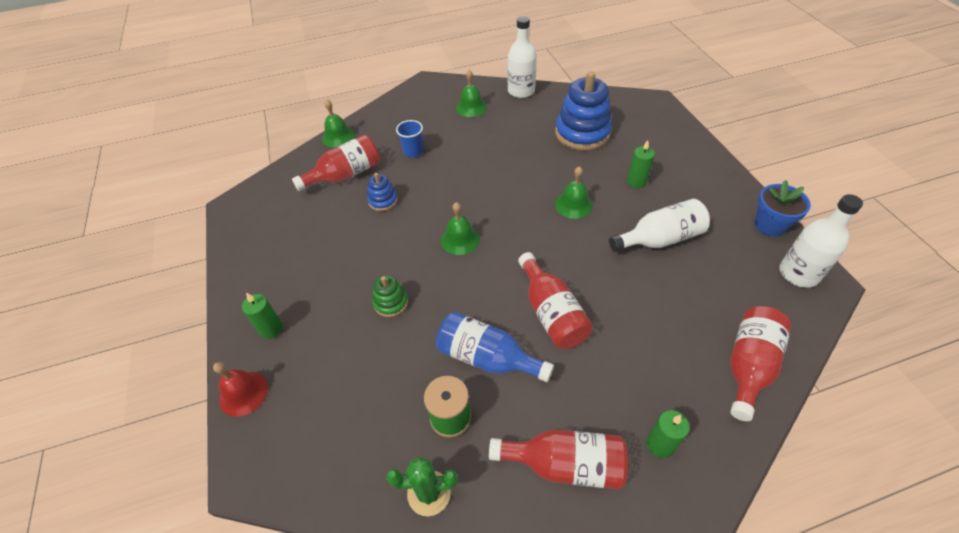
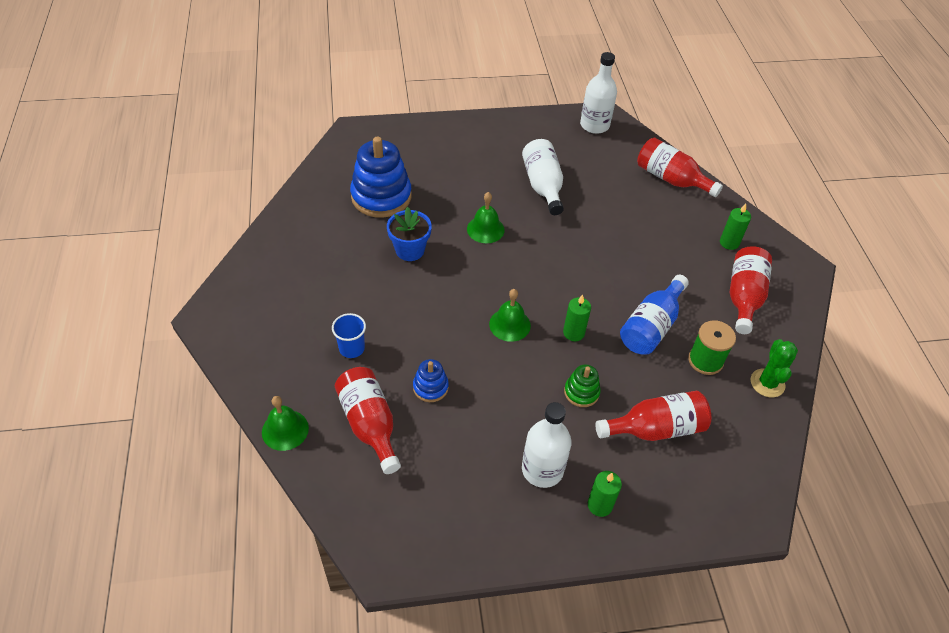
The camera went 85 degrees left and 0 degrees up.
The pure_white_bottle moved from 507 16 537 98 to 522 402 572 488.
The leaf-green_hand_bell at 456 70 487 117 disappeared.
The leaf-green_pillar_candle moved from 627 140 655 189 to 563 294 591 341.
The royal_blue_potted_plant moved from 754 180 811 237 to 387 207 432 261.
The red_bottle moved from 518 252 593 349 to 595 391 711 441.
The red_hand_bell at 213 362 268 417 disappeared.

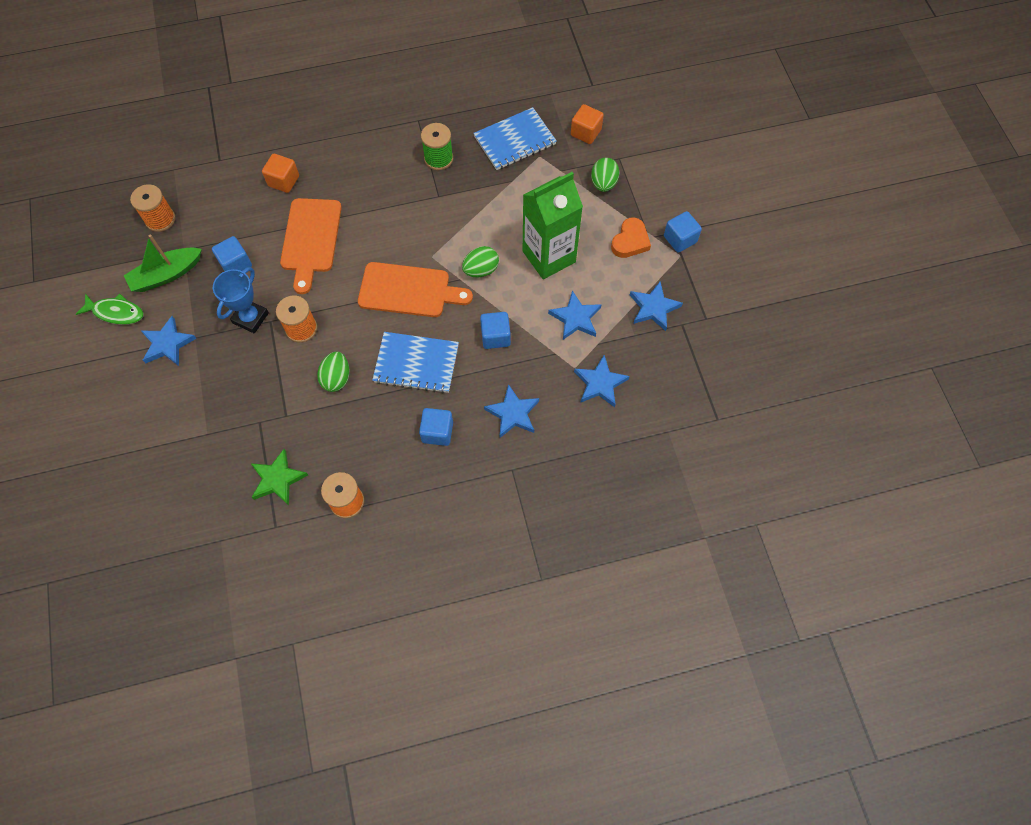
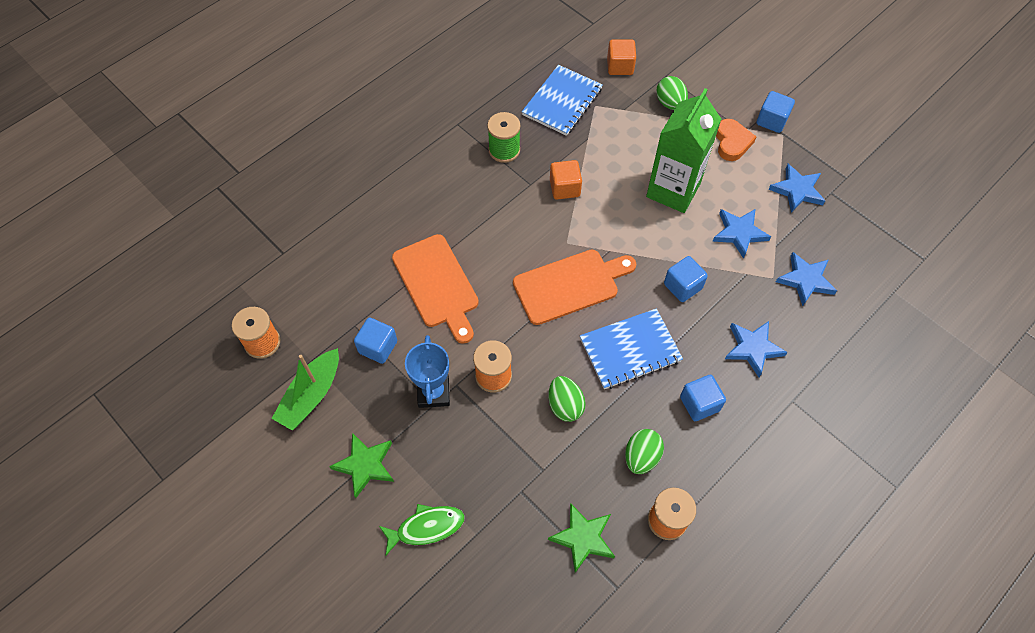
The camera went 30 degrees left and 5 degrees down.
The bright_orange_solid_cube moved from 262 154 299 193 to 550 160 582 200.
The leaf-green_toy_egg moved from 462 246 499 278 to 625 429 664 474.
The leaf-green_fish_figure moved from 76 293 143 325 to 379 504 464 555.
The royal_blue_star at 141 316 197 366 became the leaf-green_star at 329 433 394 498.

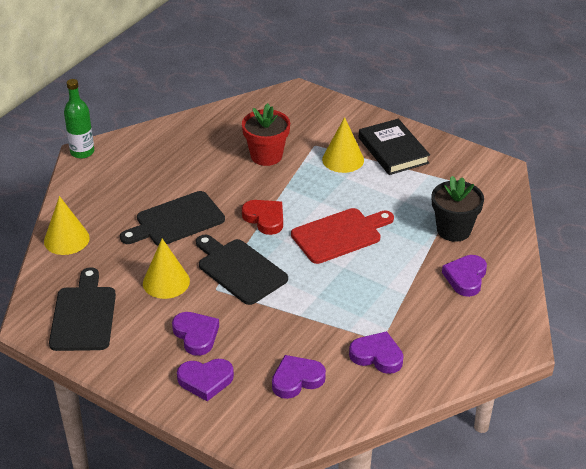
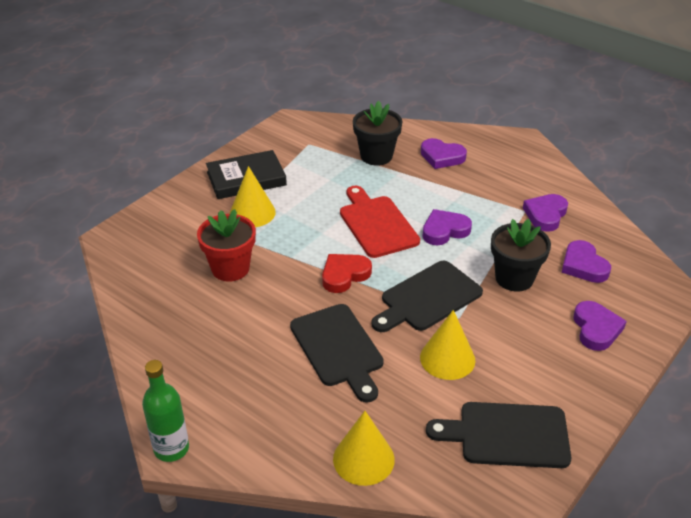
The camera went 85 degrees left and 0 degrees up.
The violet_love_heart moved from 172 312 219 356 to 422 209 472 245.
The black_potted_plant at 491 219 551 292 appeared.

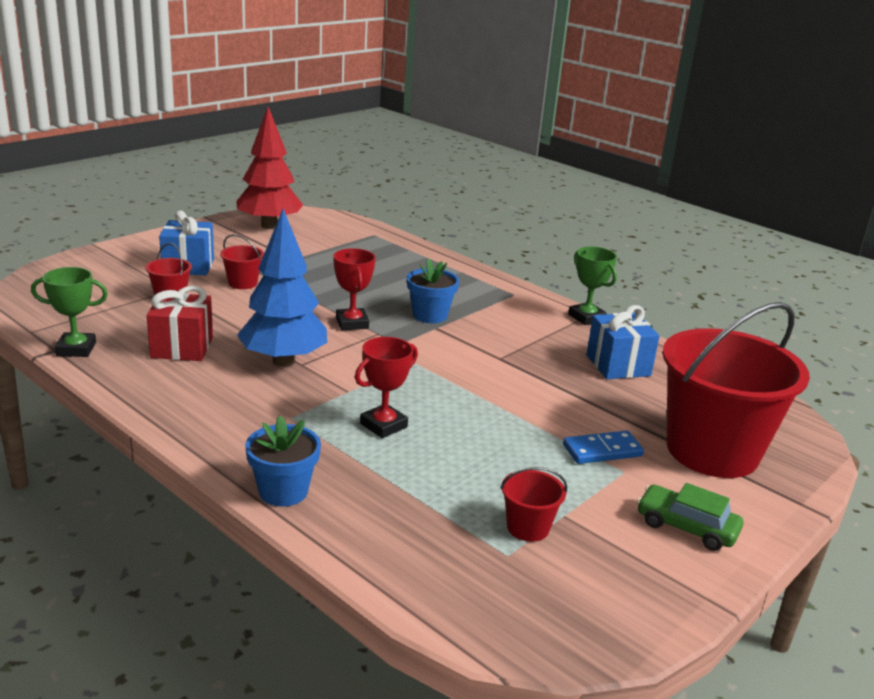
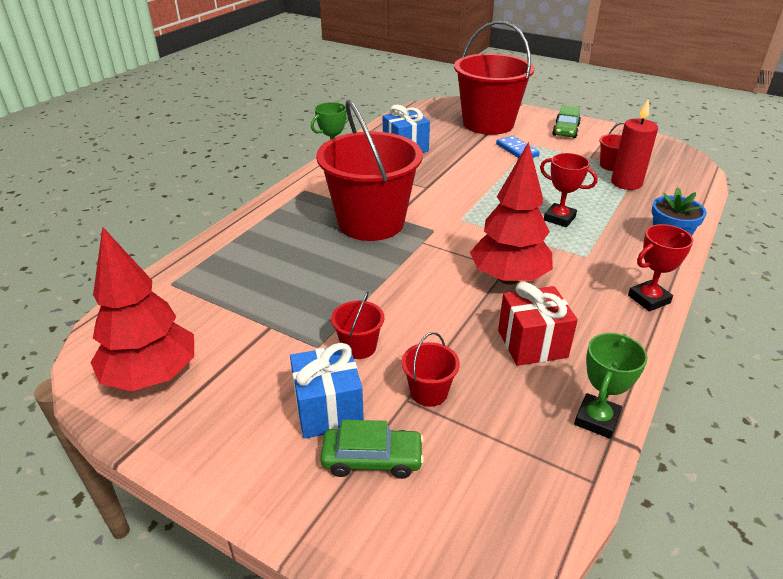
The camera went 100 degrees left and 10 degrees up.
The royal_blue_toy_tree at 237 209 327 367 became the red_toy_tree at 470 142 553 285.
The red_trophy moved from 333 248 376 330 to 628 224 694 312.
The royal_blue_potted_plant at 407 258 459 323 was replaced by the red_sand_bucket at 316 100 423 241.
The leaf-green_trophy at 31 267 108 357 turned 45 degrees clockwise.
The red_pillar_candle at 611 100 658 190 appeared.
The leaf-green_car at 320 420 424 479 appeared.

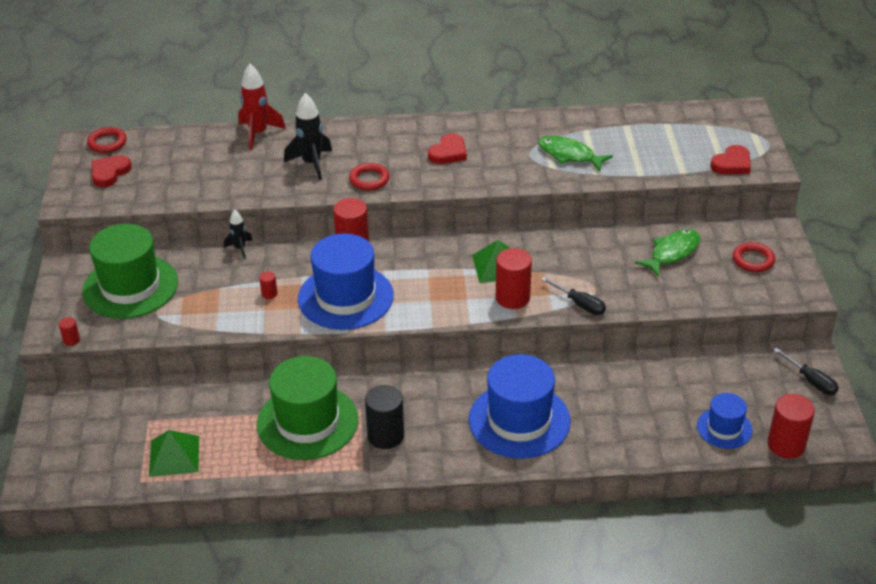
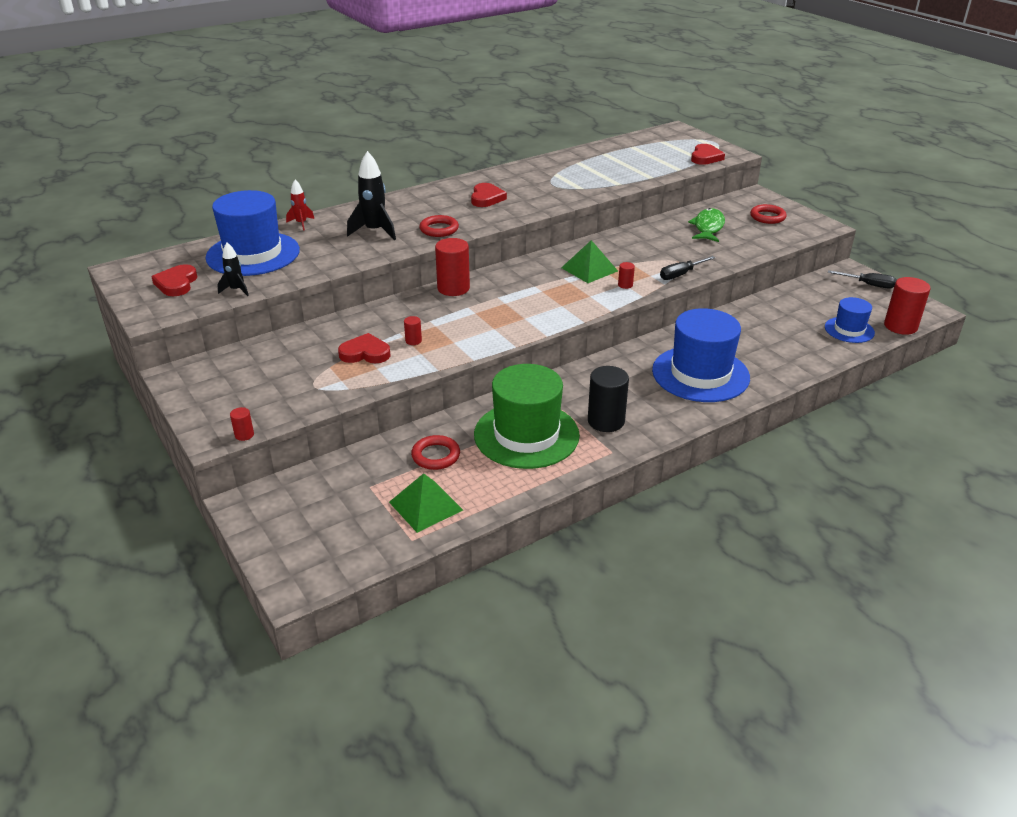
The camera went 30 degrees left and 5 degrees down.
The red_rocket at 238 64 286 150 changed to 0.57 times the size.
The red_hoop moved from 87 127 127 153 to 411 435 460 470.
The leaf-green_fish_figure at 538 136 613 171 disappeared.
The black_rocket moved from 224 210 252 259 to 217 242 249 296.
The leaf-green_top_hat at 82 224 178 319 disappeared.
The royal_blue_top_hat moved from 298 233 394 330 to 206 190 300 276.
The red_solid_cylinder at 496 248 532 309 changed to 0.46 times the size.
The black_hand_screwdriver at 541 277 606 315 turned 135 degrees clockwise.
The red_love_heart at 338 333 391 363 appeared.

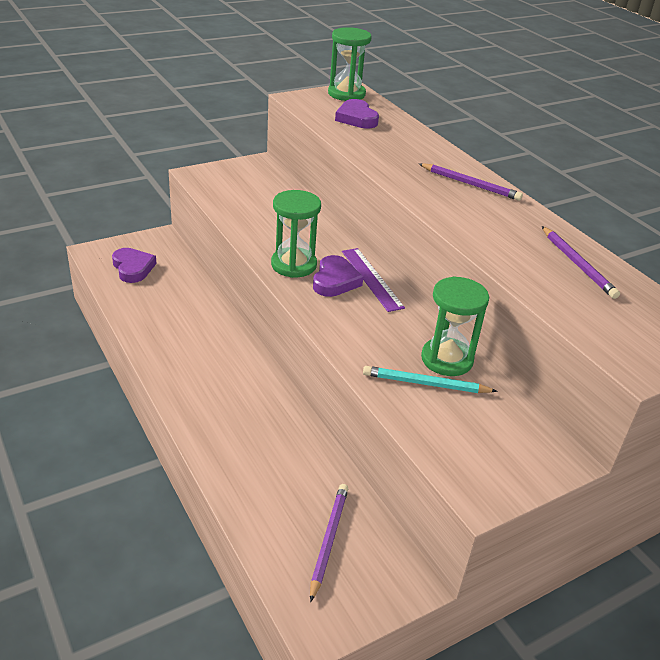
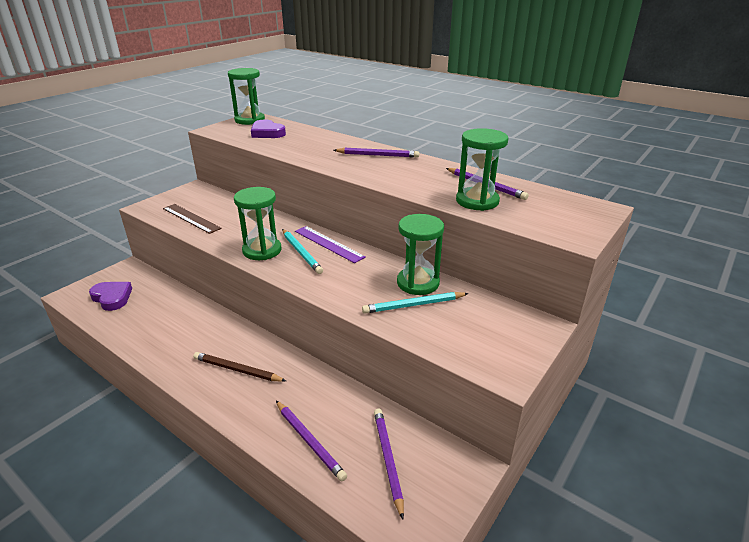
The camera went 20 degrees left and 5 degrees down.
The violet_love_heart at 313 255 363 297 was replaced by the teal_pencil at 282 229 323 274.
The leaf-green_sandglass at 456 128 509 211 appeared.
The brown_straightedge at 163 204 222 234 appeared.
The brown_pencil at 193 352 286 382 appeared.
The violet_pencil at 276 401 347 481 appeared.

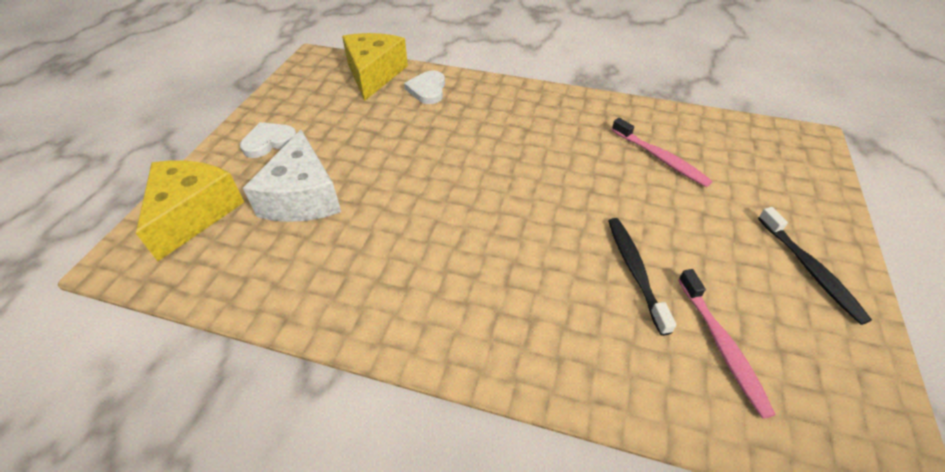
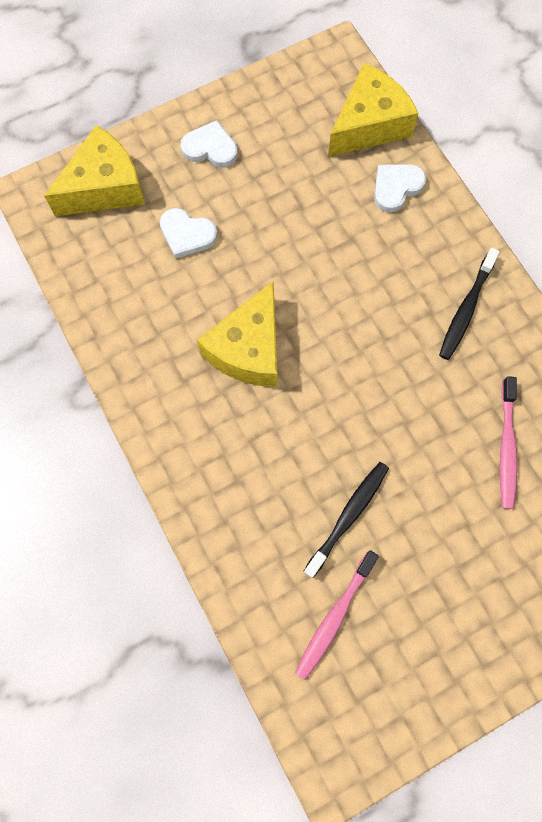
The camera went 45 degrees right and 25 degrees up.
The pure_white_cheese_wedge at 243 130 341 222 was replaced by the pure_white_love_heart at 160 208 218 258.
The black_tooth_brush moved from 758 207 872 325 to 439 248 500 360.
The bright_yellow_cheese_wedge at 197 281 277 387 appeared.

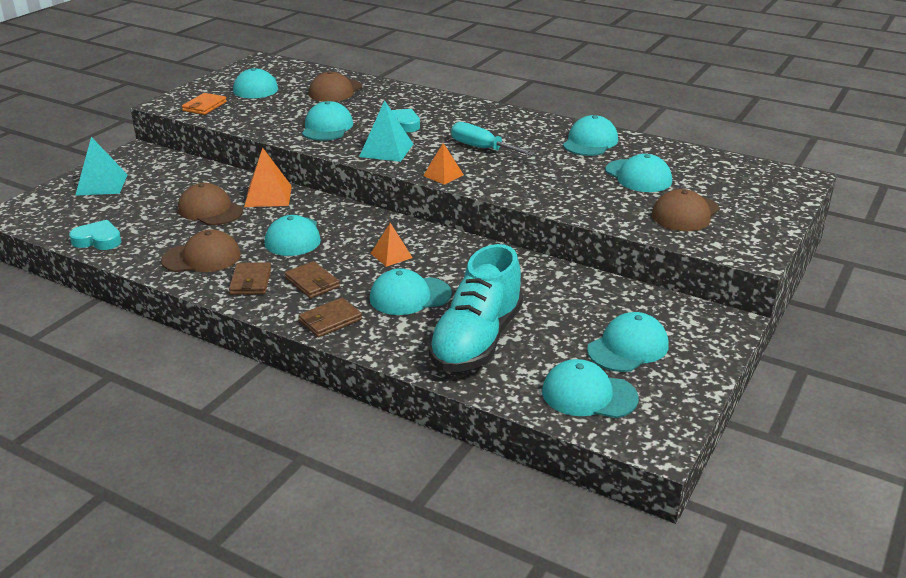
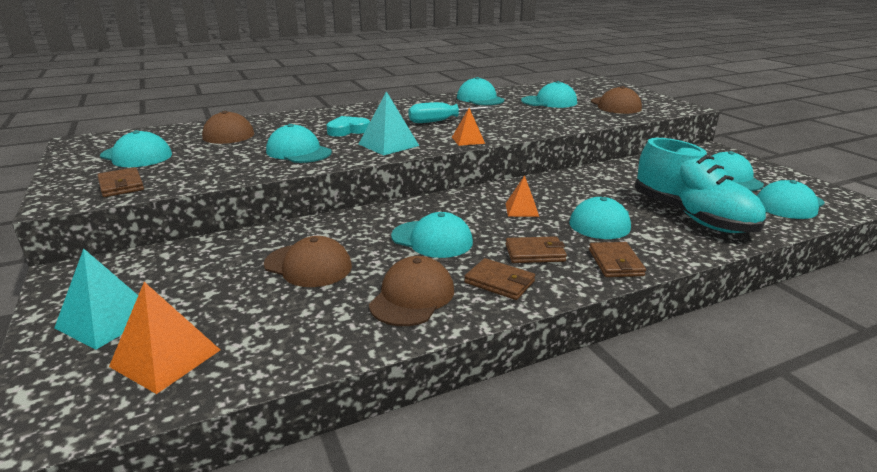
The camera went 55 degrees left and 5 degrees down.
The bright_orange_card_wallet at 182 93 227 115 became the brown_card_wallet at 97 167 144 197.
The bright_orange_solid_pyramid moved from 244 148 292 207 to 109 282 220 394.
The brown_baseball_cap at 178 183 243 225 turned 135 degrees counterclockwise.
The teal_love_heart at 69 220 122 250 disappeared.

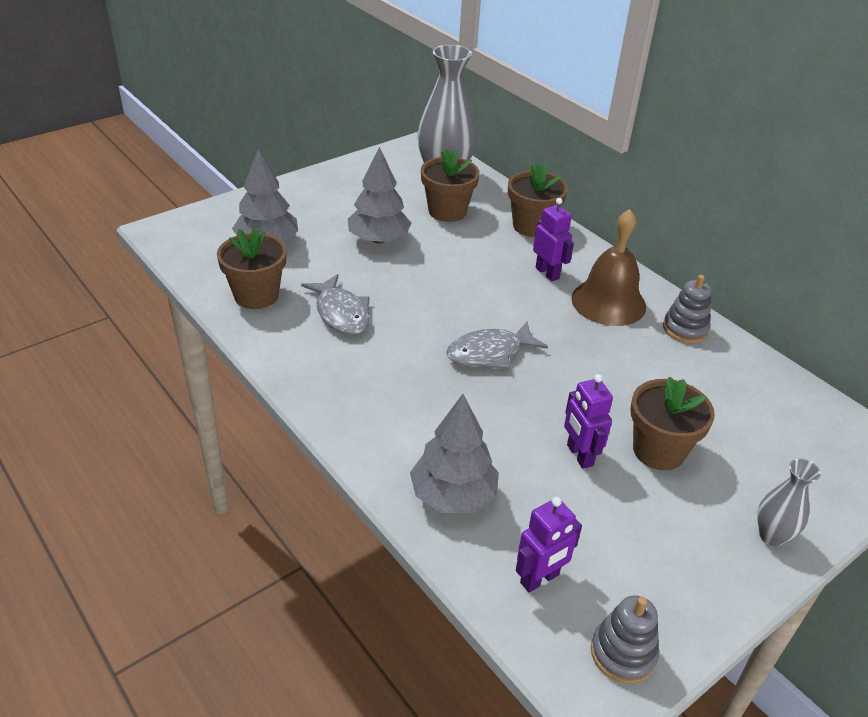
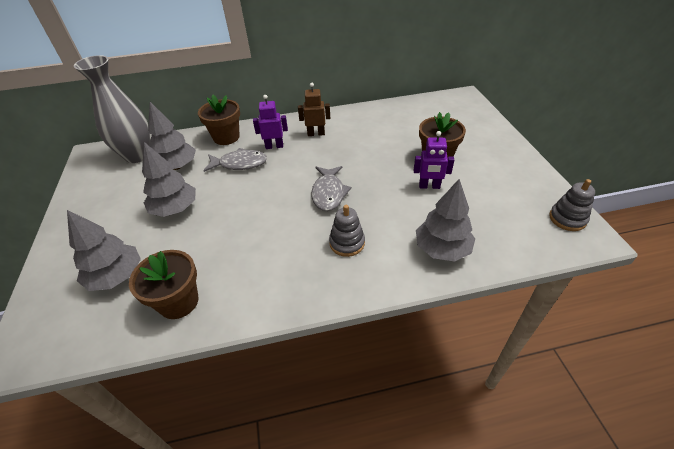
The camera went 60 degrees left and 5 degrees up.
The brown_potted_plant at 421 149 480 222 was replaced by the grey_toy_tree at 148 102 196 170.
The brown_hand_bell at 571 209 646 326 was replaced by the brown_robot_figure at 298 83 330 136.
The grey_fish_figure moved from 301 274 370 335 to 203 148 267 172.
The grey_stacking_rings moved from 663 275 711 343 to 329 205 365 257.
The grey_flower_vase at 757 458 821 546 disappeared.
The violet_robot_figure at 516 497 582 593 disappeared.

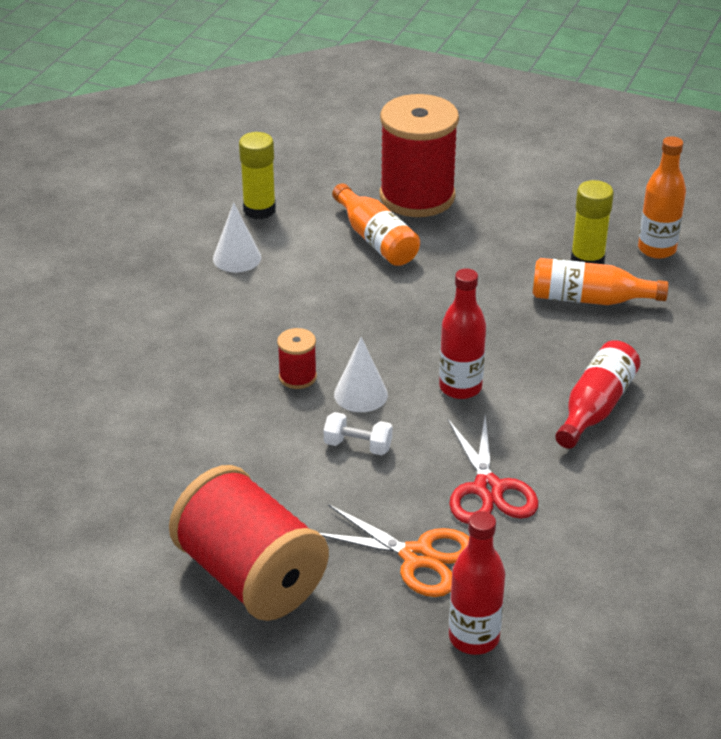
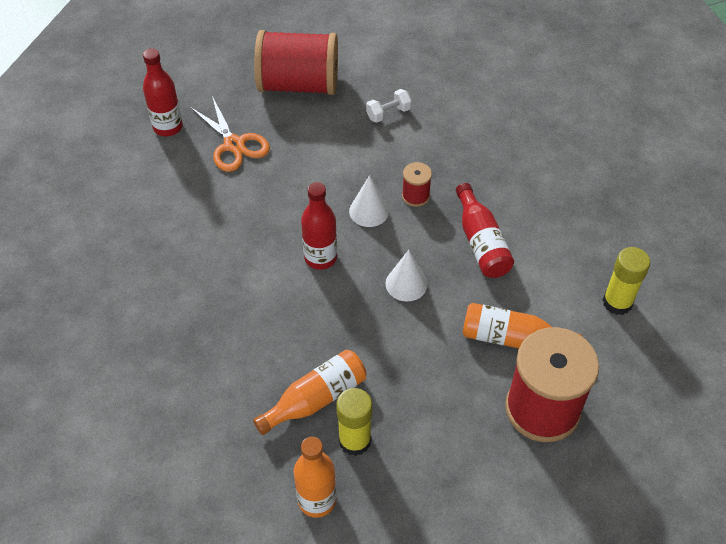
The camera went 135 degrees right and 15 degrees up.
The pure_white_cone moved from 213 202 261 272 to 386 250 428 302.
The red_bottle moved from 555 340 640 449 to 456 183 514 278.
The pure_white_free_weight moved from 324 412 392 455 to 366 89 412 123.
The red_scissors at 448 415 539 524 disappeared.
The bright_orange_scissors at 320 504 469 597 turned 105 degrees counterclockwise.

